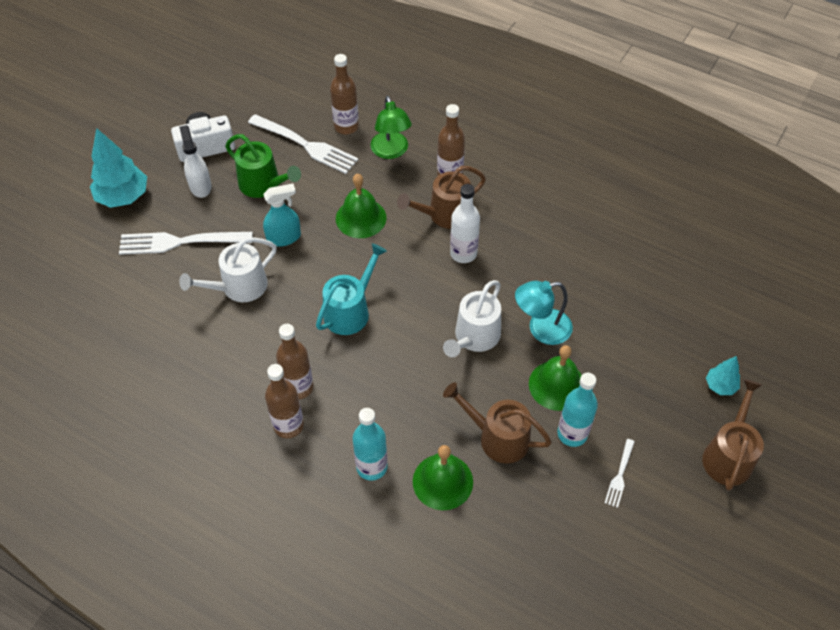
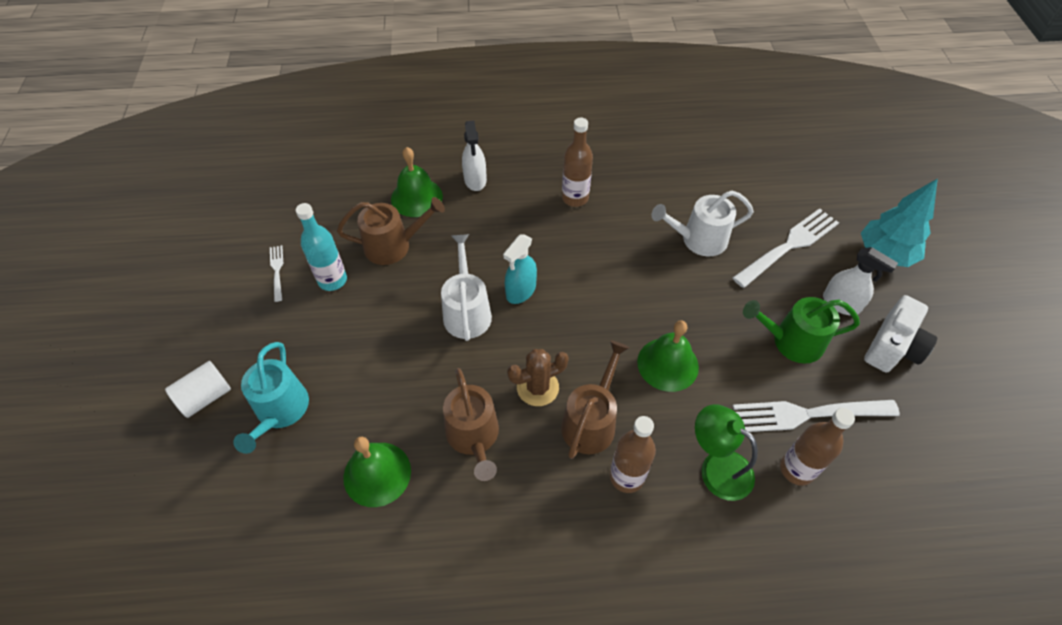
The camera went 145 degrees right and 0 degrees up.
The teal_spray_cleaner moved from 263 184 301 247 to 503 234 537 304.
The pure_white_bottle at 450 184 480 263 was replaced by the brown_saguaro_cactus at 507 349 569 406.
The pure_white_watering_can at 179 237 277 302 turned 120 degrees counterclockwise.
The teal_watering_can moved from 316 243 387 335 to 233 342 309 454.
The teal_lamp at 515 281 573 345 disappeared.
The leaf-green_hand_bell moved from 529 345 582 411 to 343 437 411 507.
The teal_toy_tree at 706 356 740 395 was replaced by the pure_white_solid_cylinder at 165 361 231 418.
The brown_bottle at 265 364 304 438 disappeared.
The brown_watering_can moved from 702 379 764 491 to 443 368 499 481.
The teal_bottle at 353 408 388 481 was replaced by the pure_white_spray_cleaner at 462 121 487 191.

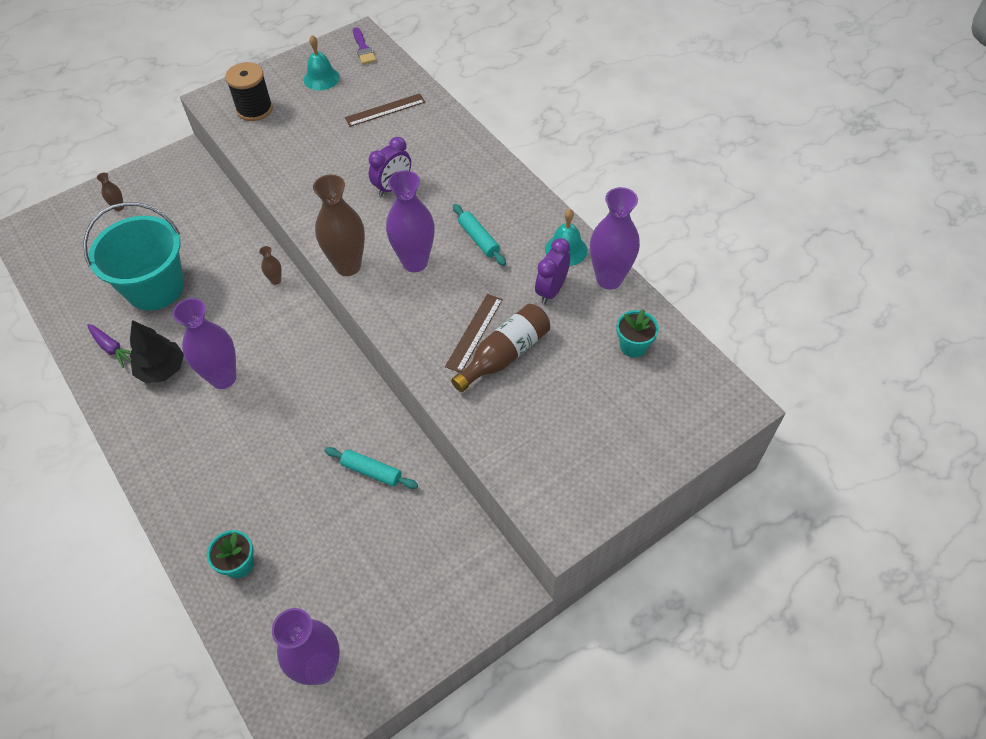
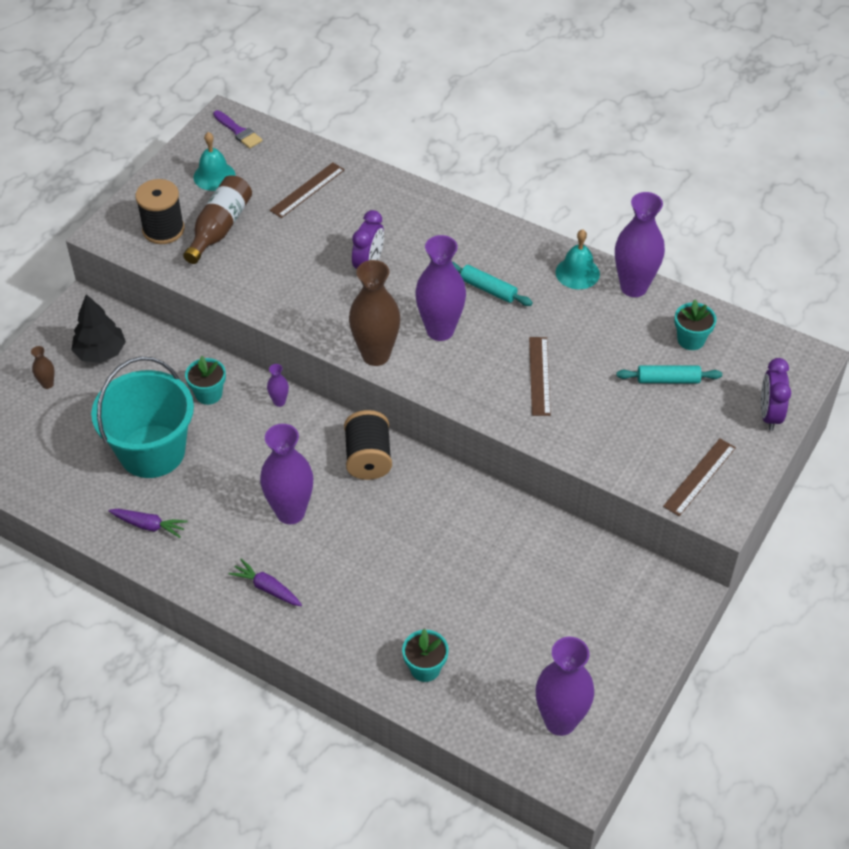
The camera went 25 degrees left and 5 degrees down.
The violet_clock moved from 535 238 570 304 to 761 358 791 431.
The brown_flower_vase at 259 246 282 285 became the violet_flower_vase at 267 364 289 407.
The brown_bottle moved from 451 304 550 392 to 183 175 252 264.
The black_toy_tree moved from 130 320 184 384 to 71 294 126 363.
The teal_rolling_pin moved from 325 447 418 489 to 617 365 722 383.
The teal_potted_plant at 185 356 226 405 appeared.
The black_reel_of_thread at 344 410 392 480 appeared.
The brown_straightedge at 663 439 736 516 appeared.
The violet_carrot at 228 559 302 606 appeared.

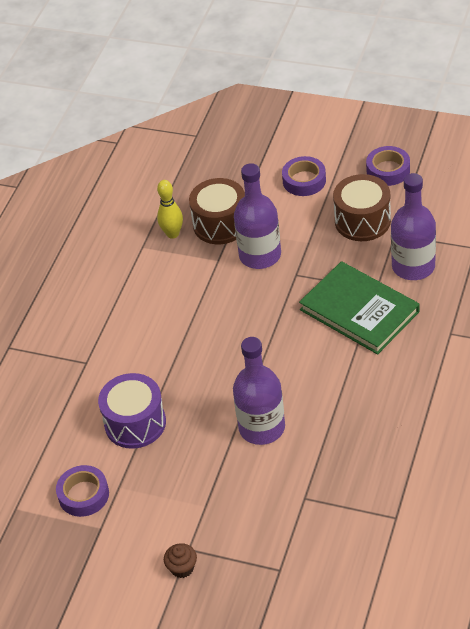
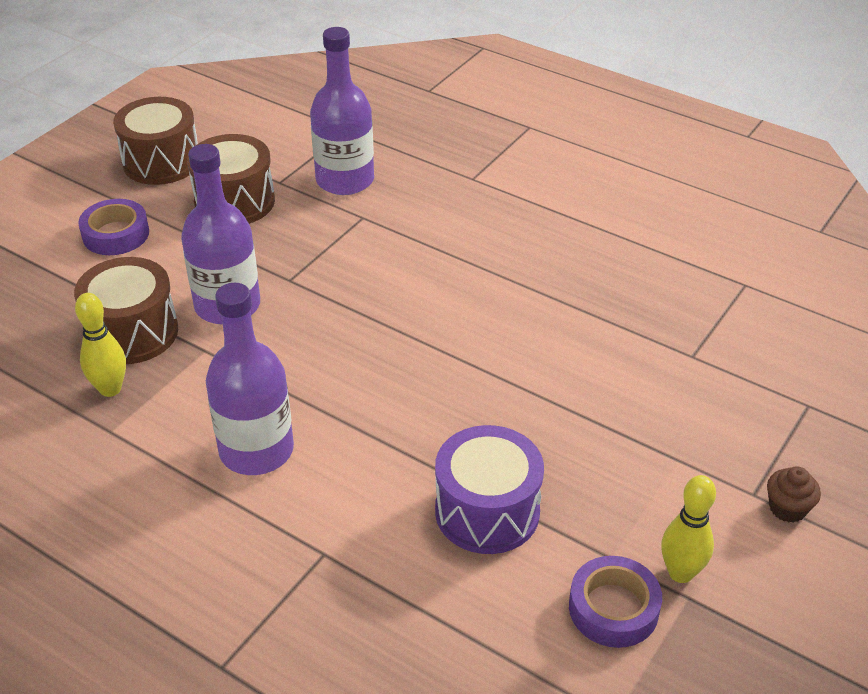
The camera went 80 degrees left and 5 degrees down.
The violet_tape at 366 146 410 186 was replaced by the brown_snare_drum at 113 97 198 185.
The leaf-green_book at 299 261 420 355 disappeared.
The violet_bottle moved from 233 337 285 445 to 206 283 294 475.
The bright_yellow_skittle at 661 475 716 583 appeared.

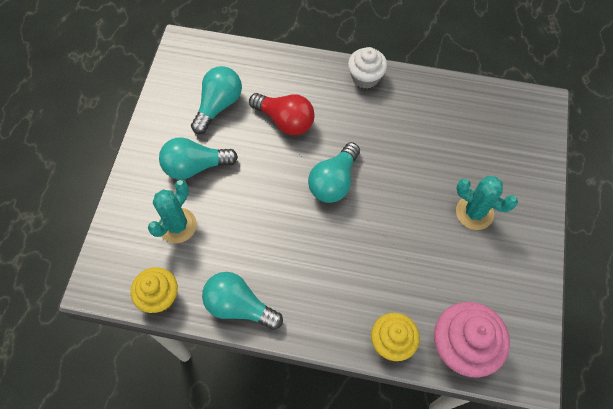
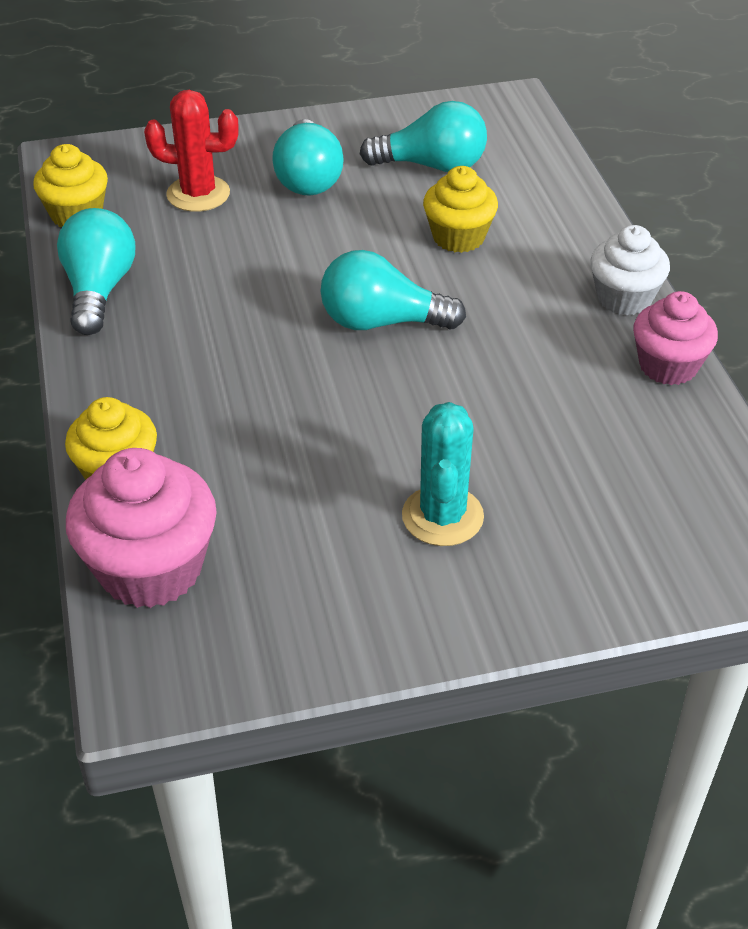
The camera went 65 degrees right and 20 degrees down.
The red_bulb at 249 93 315 135 was replaced by the bright_yellow_muffin at 423 166 498 253.
The teal_bulb at 159 137 238 179 turned 150 degrees counterclockwise.
The teal_saguaro_cactus at 148 180 197 243 became the red_saguaro_cactus at 144 90 239 212.
The rosy_muffin at 633 291 718 385 appeared.

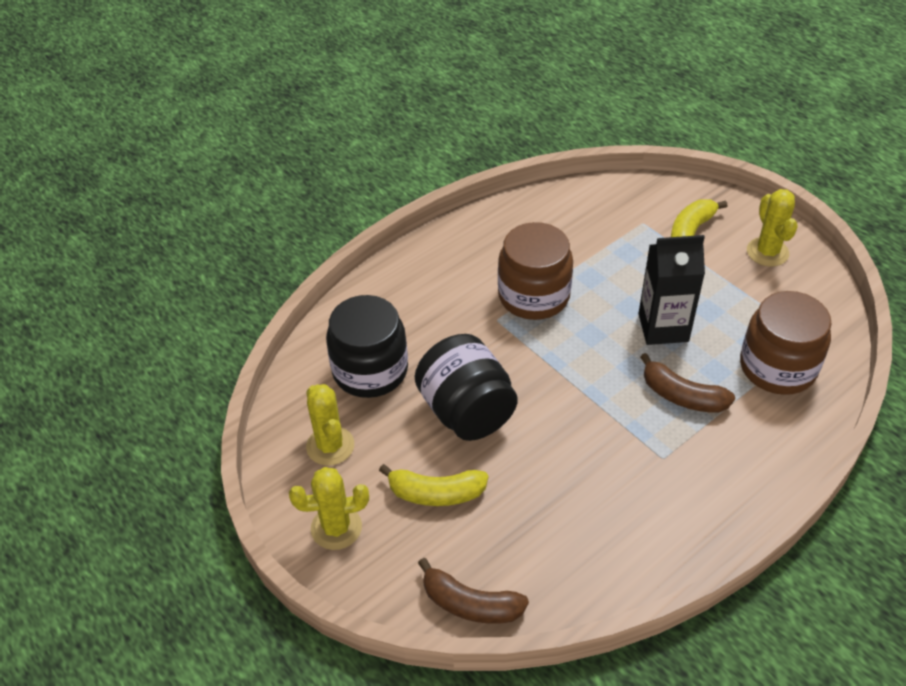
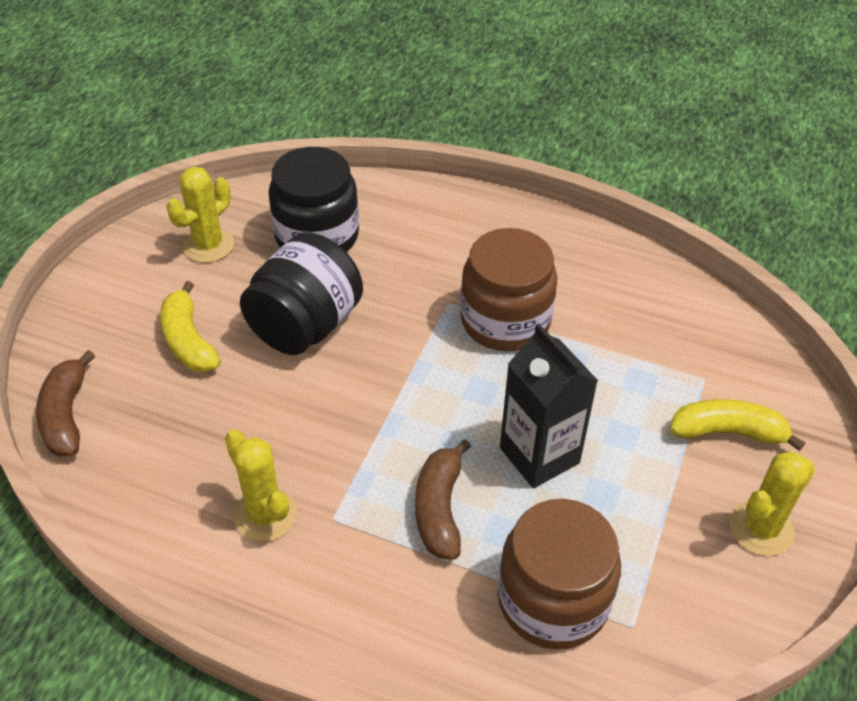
The camera went 60 degrees right and 0 degrees up.
The bright_yellow_saguaro_cactus moved from 289 467 369 550 to 225 429 297 542.

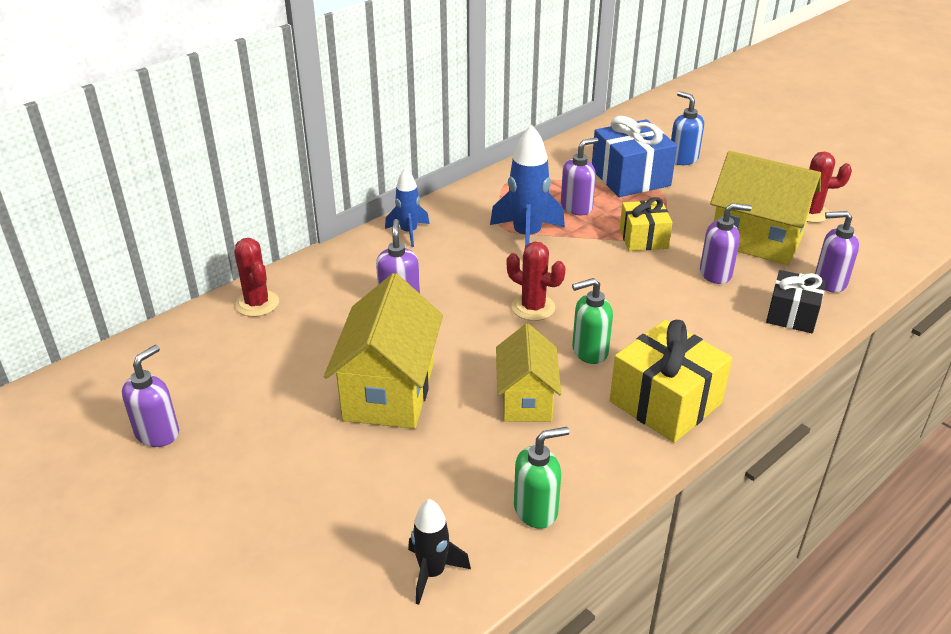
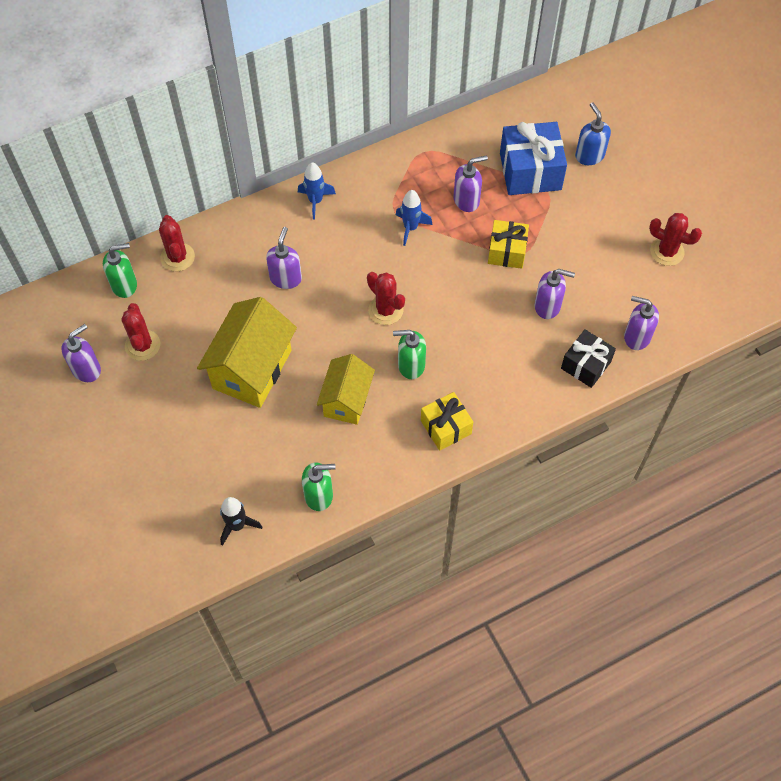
The camera went 15 degrees right and 25 degrees up.
The royal_blue_rocket at 490 124 565 246 changed to 0.60 times the size.
The bright_yellow_house at 710 151 821 265 disappeared.
The bright_yellow_wrapped_gift at 610 320 732 443 changed to 0.63 times the size.
The leaf-green_pump_bottle at 103 243 137 298 appeared.
The red_saguaro_cactus at 121 303 160 361 appeared.

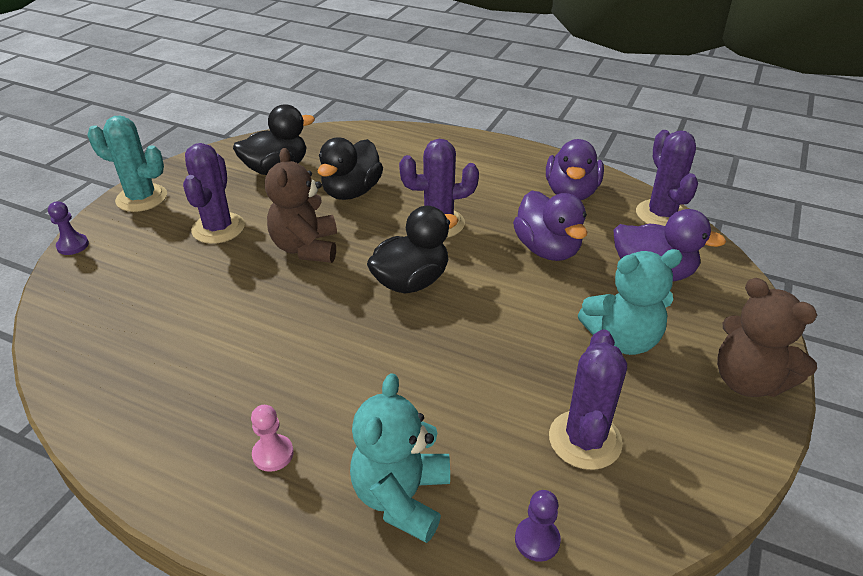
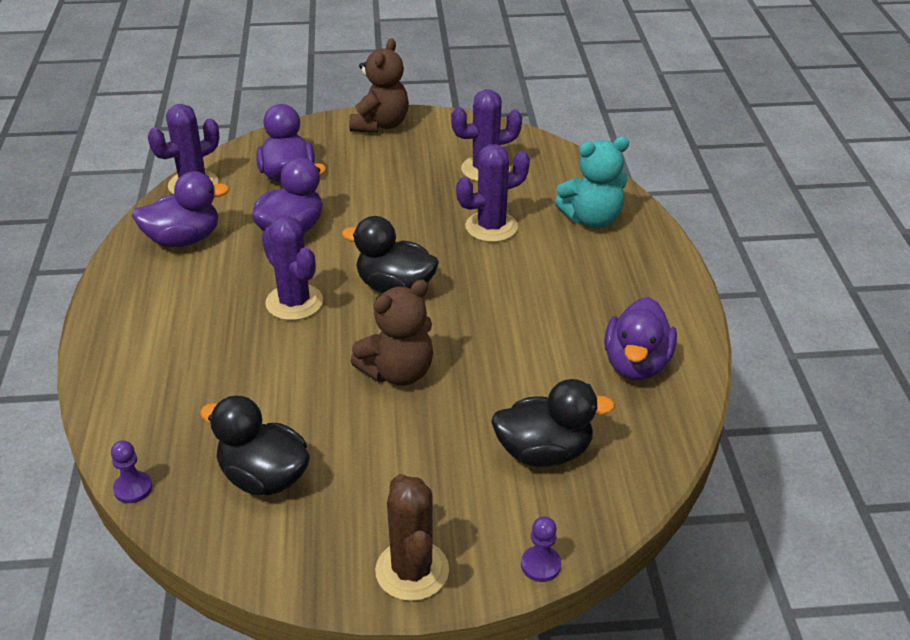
The camera went 120 degrees left and 0 degrees up.
The teal_saguaro_cactus at 88 116 167 212 became the brown_saguaro_cactus at 375 474 449 601.
The black_duck moved from 318 137 383 200 to 491 379 615 467.
The violet_saguaro_cactus moved from 183 143 245 244 to 456 144 530 242.
The teal_teddy at 578 249 683 355 disappeared.
The rosy_pawn at 251 405 294 472 disappeared.
The violet_pawn moved from 515 490 561 562 to 111 440 152 503.
The violet_duck at 604 297 677 380 appeared.

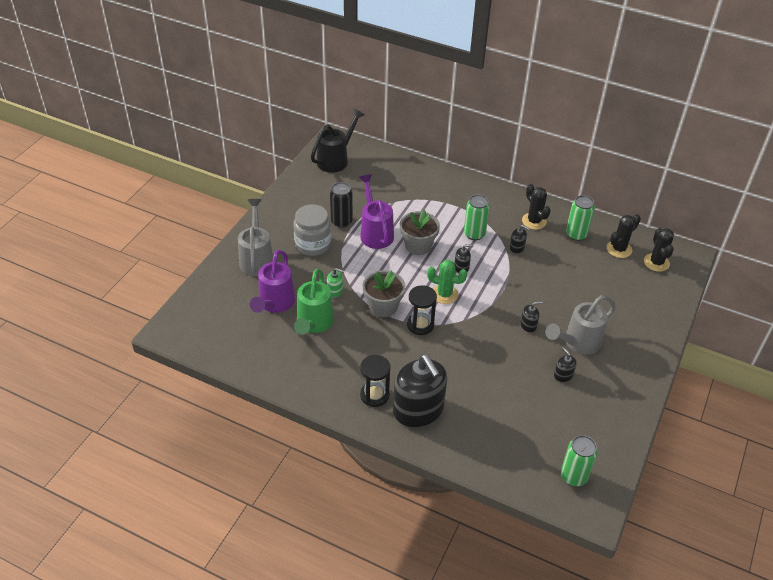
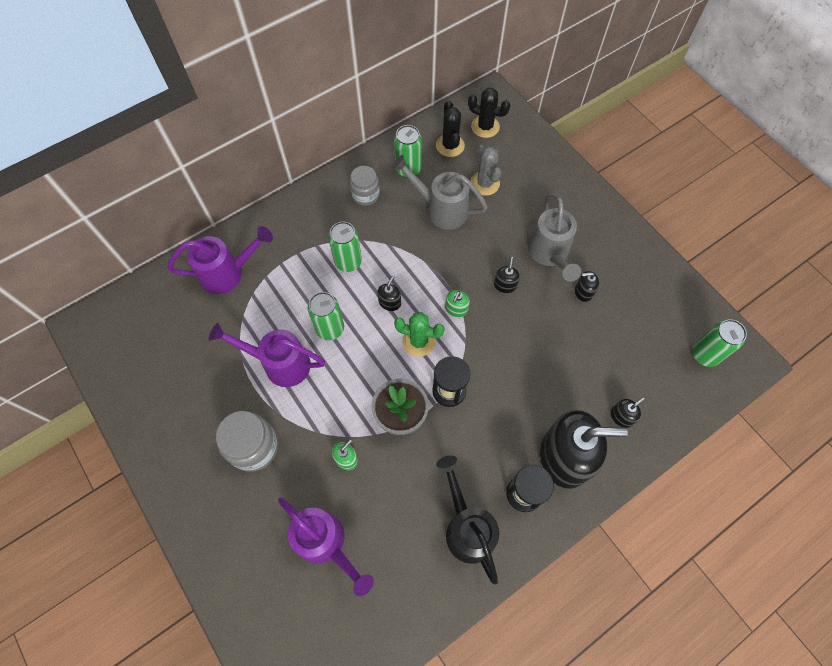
The camera went 60 degrees left and 20 degrees up.
The black_watering_can moved from 311 109 365 173 to 436 455 500 585.
The black_soda_can at 330 182 353 228 disappeared.
The black_saguaro_cactus at 522 184 551 230 was replaced by the grey_jam_jar at 350 166 380 206.
The grey_watering_can moved from 238 199 273 276 to 391 155 488 230.
The grey_potted_plant at 400 210 440 255 was replaced by the leaf-green_soda_can at 308 292 344 340.
The black_pump_bottle moved from 510 225 530 253 to 611 397 645 428.
The leaf-green_saguaro_cactus at 427 260 467 304 turned 60 degrees clockwise.
The leaf-green_watering_can at 294 269 334 335 disappeared.
The grey_saguaro_cactus at 470 145 502 196 appeared.
The violet_watering_can at 168 226 273 294 appeared.
The leaf-green_pump_bottle at 445 290 470 317 appeared.

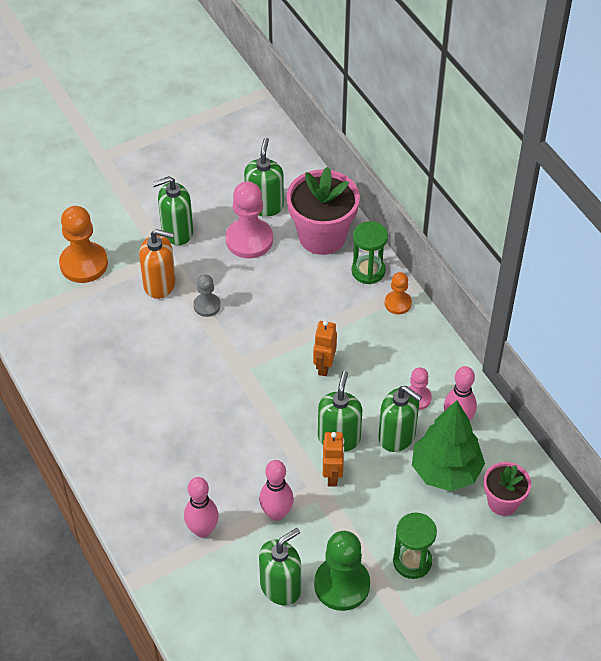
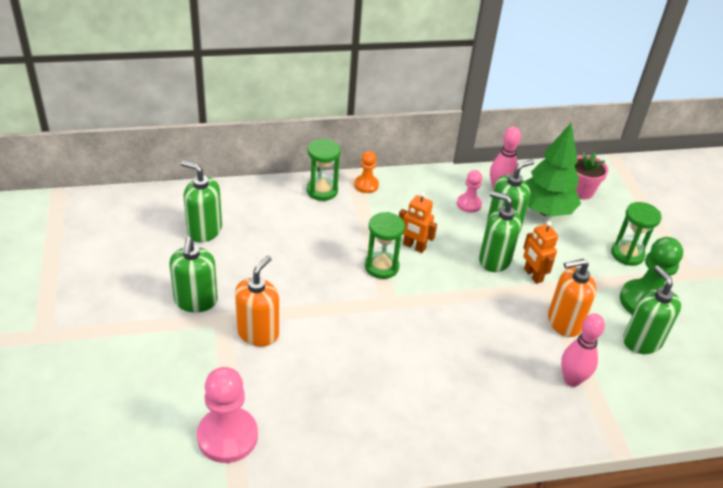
The camera went 75 degrees left and 10 degrees down.
The rosy_potted_plant at 287 167 360 255 disappeared.
The rosy_pawn moved from 226 181 273 258 to 197 367 258 463.
The bright_orange_pawn at 59 206 108 283 disappeared.
The grey_pawn at 193 274 221 317 disappeared.
The bright_orange_robot_figure at 323 432 344 487 turned 135 degrees counterclockwise.
The rosy_skittle at 259 460 294 521 was replaced by the bright_orange_pump_bottle at 548 259 597 337.
The leaf-green_sandglass at 365 212 405 279 appeared.

